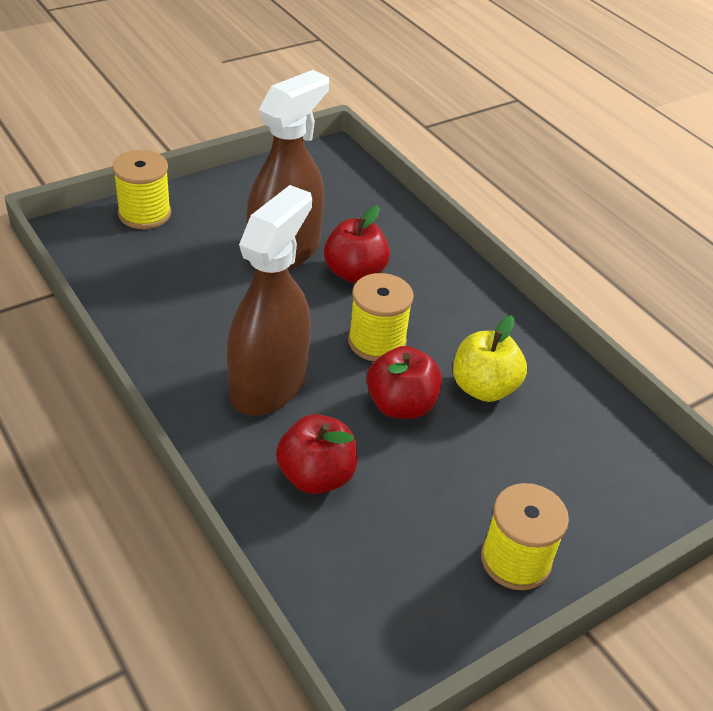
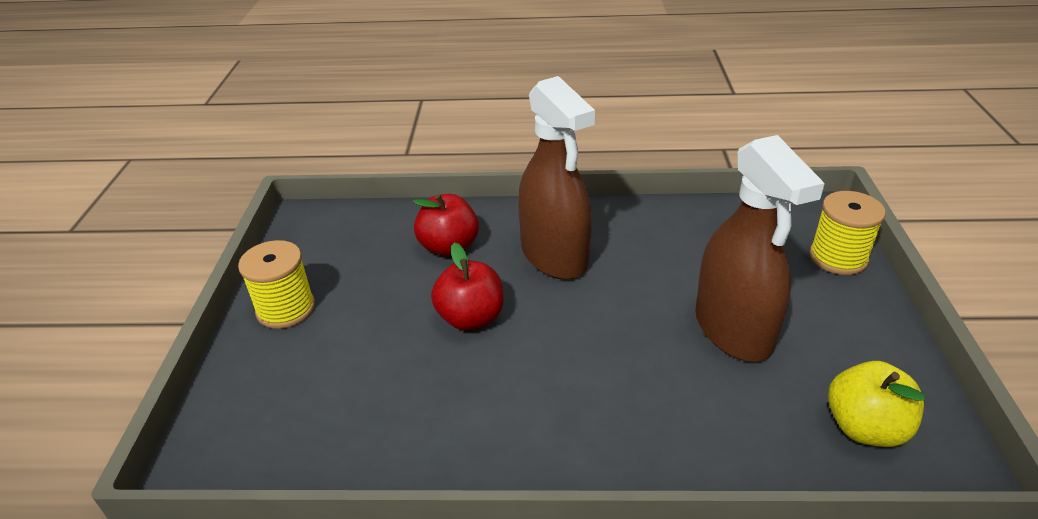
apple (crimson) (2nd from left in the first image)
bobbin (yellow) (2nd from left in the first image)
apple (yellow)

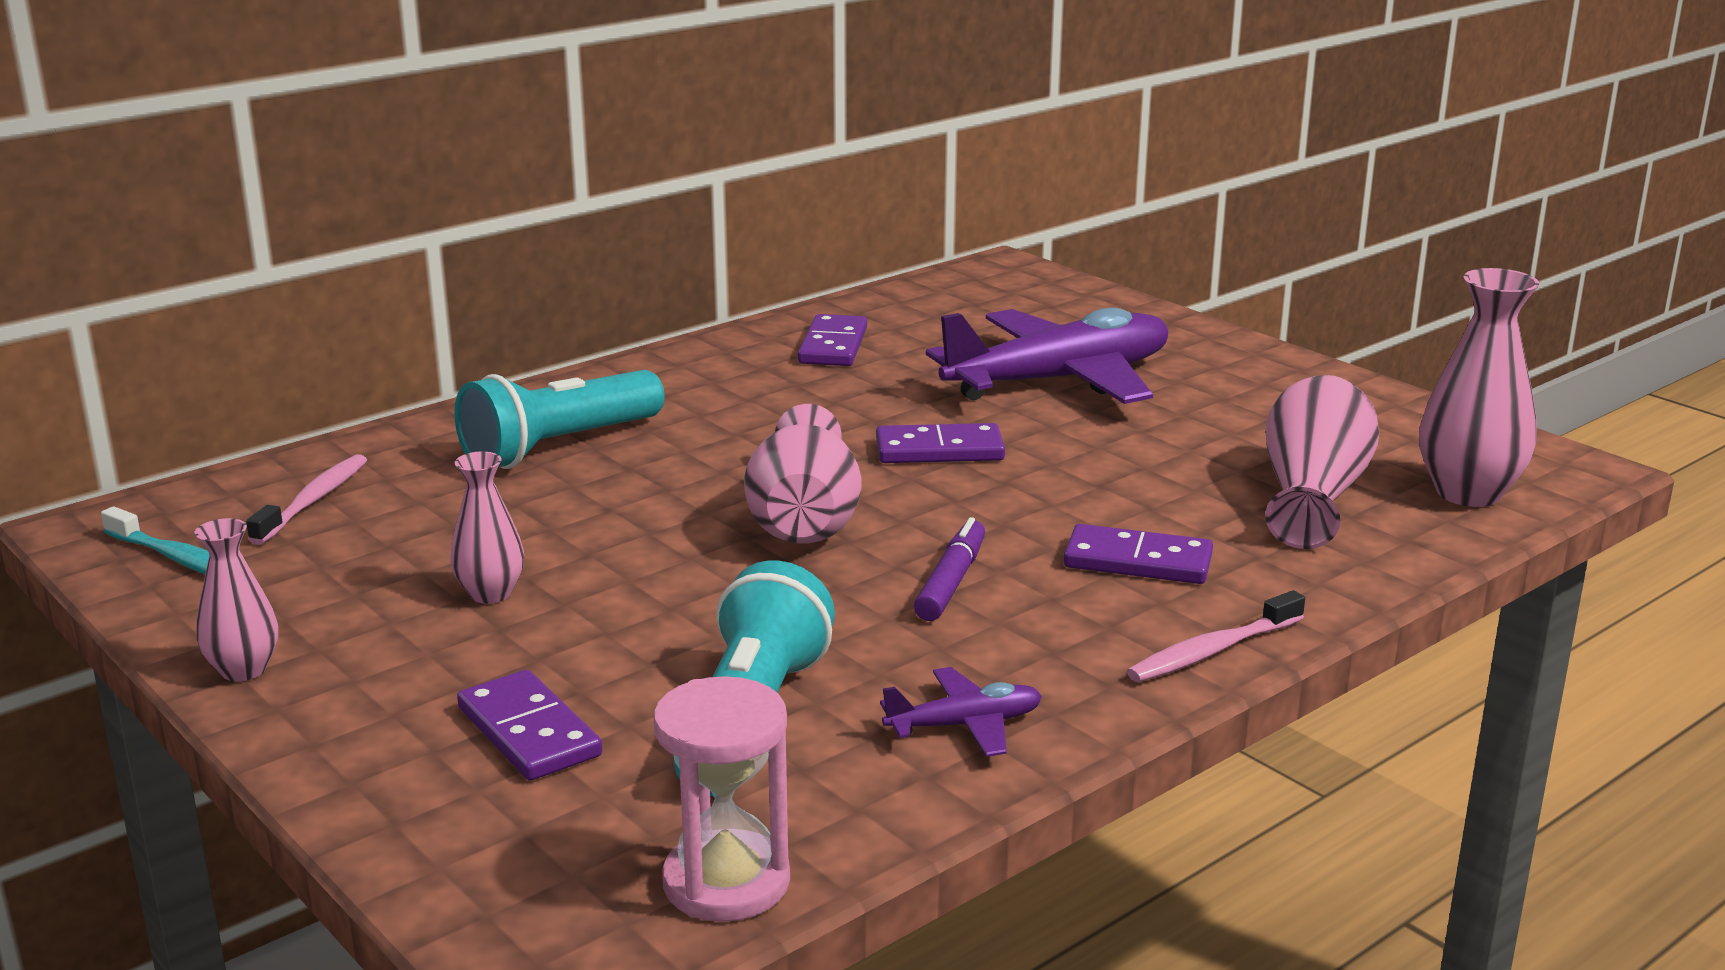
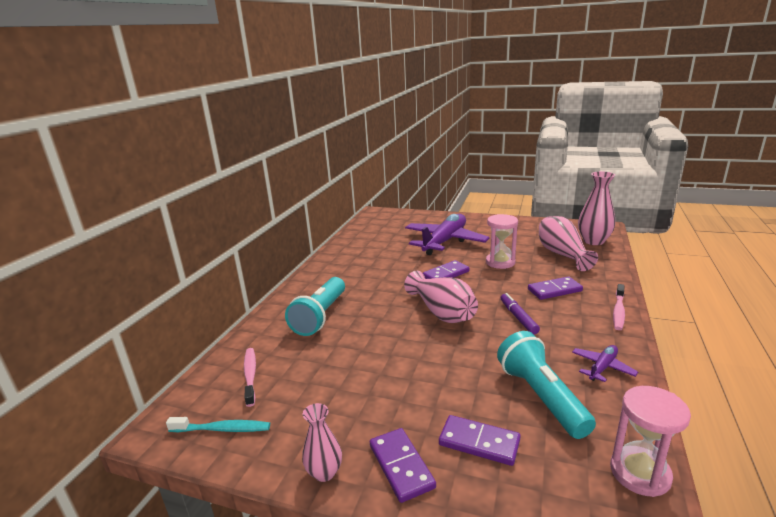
vase (rose-pink) (2nd from left in the first image)
sand timer (rose-pink) (1st from left)
domino tile (purple) (1st from left)

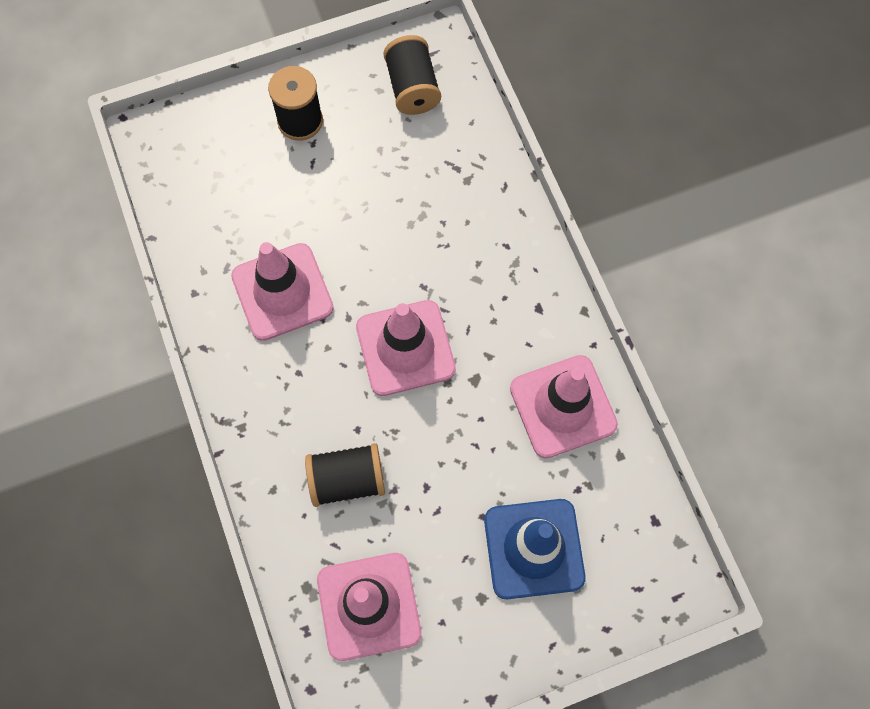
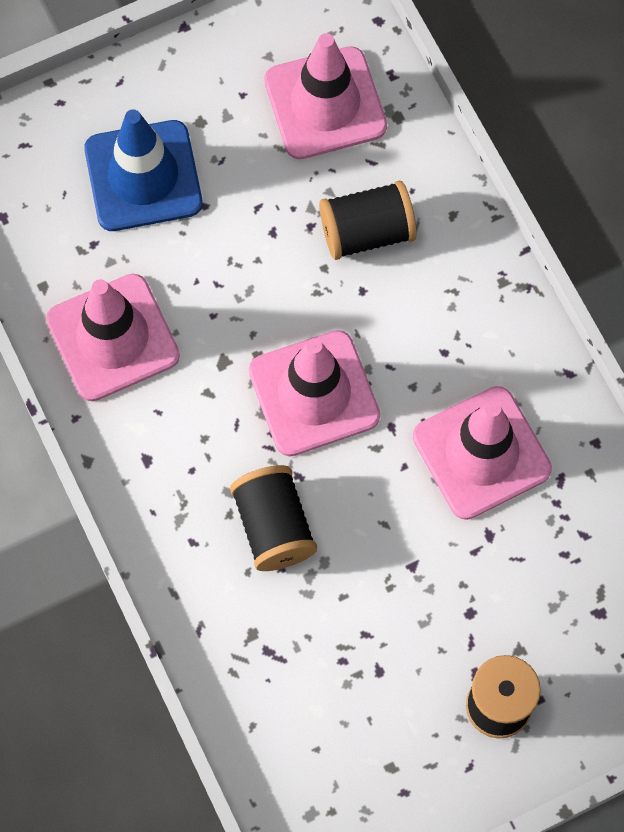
bobbin (ebony) (1st from left)

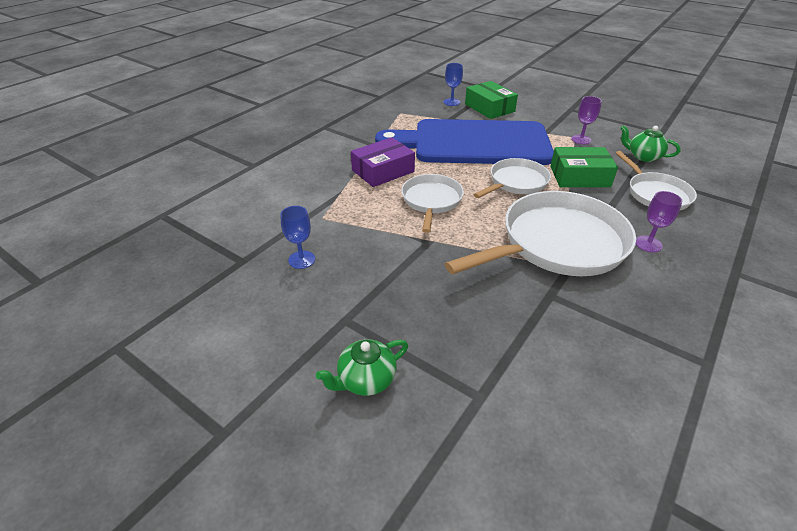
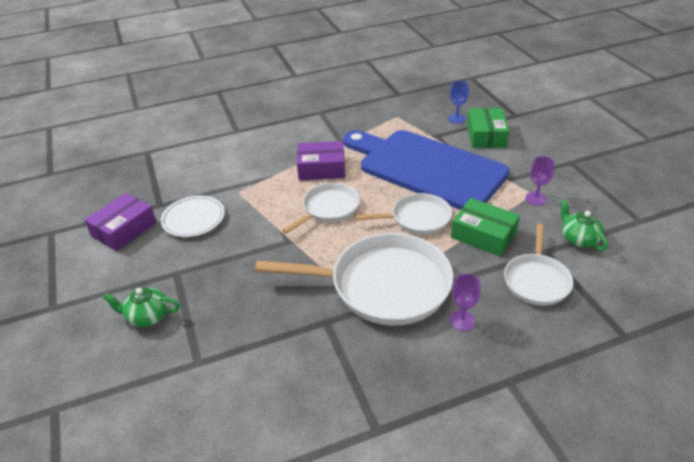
parcel (purple) (1st from left)
dinner plate (pure white)

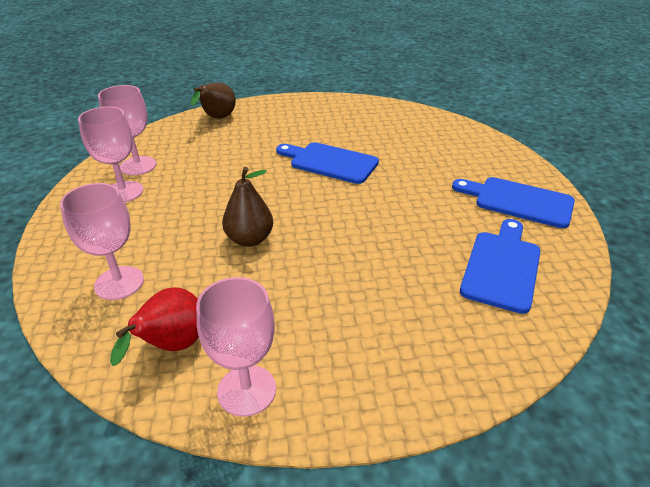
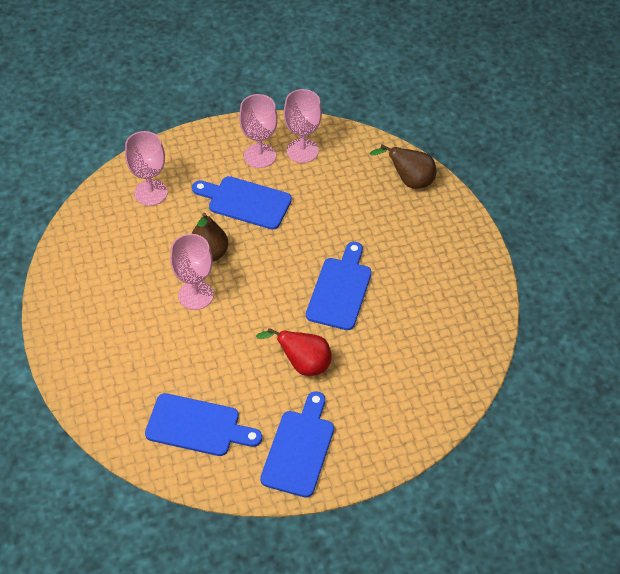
cutting board (cobalt) (2nd from left)
pear (crimson)
wine glass (rose-pink) (2nd from left)

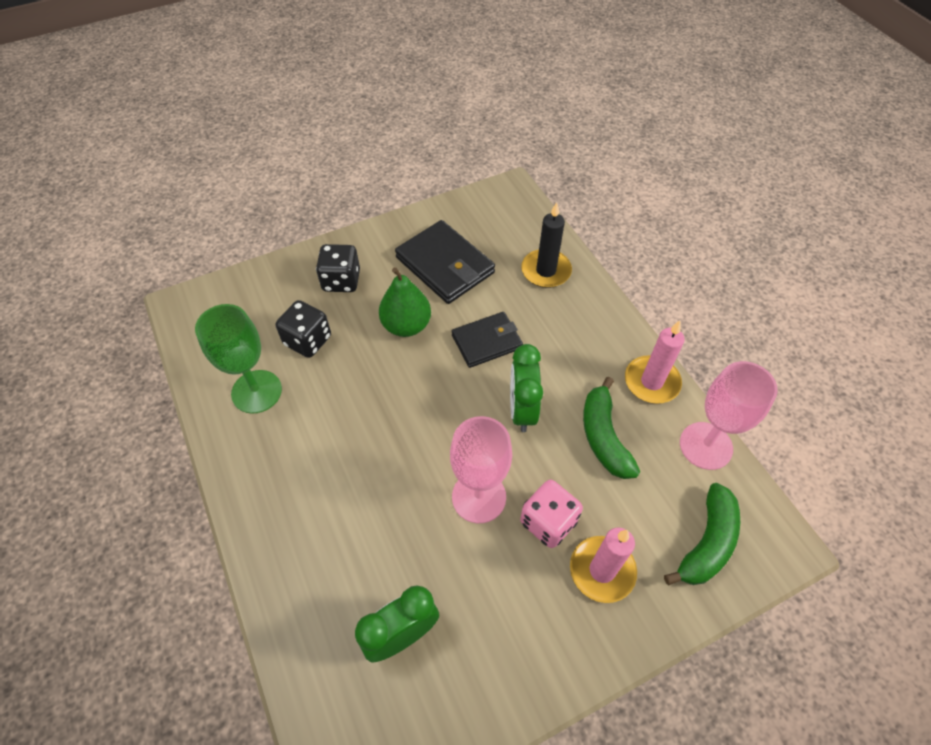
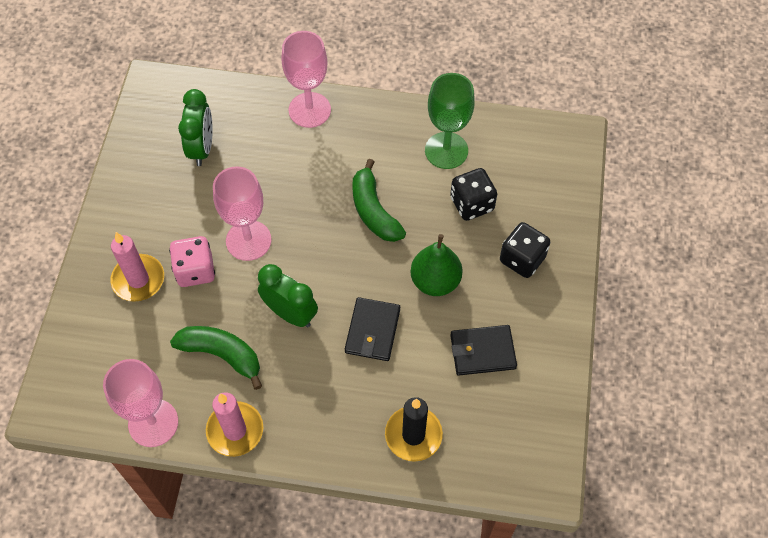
wine glass (rose-pink) (3rd from left)
banana (green) (2nd from left)
card wallet (ebony) (2nd from left)

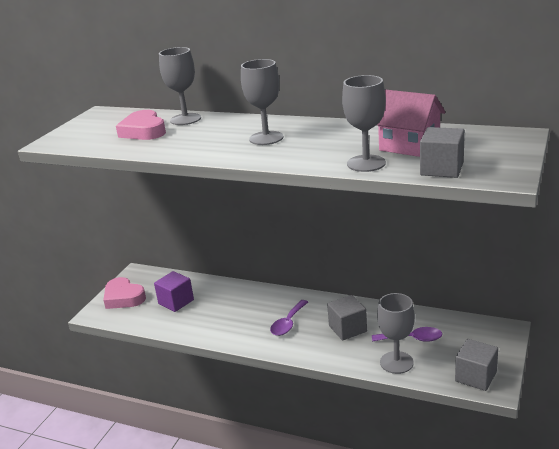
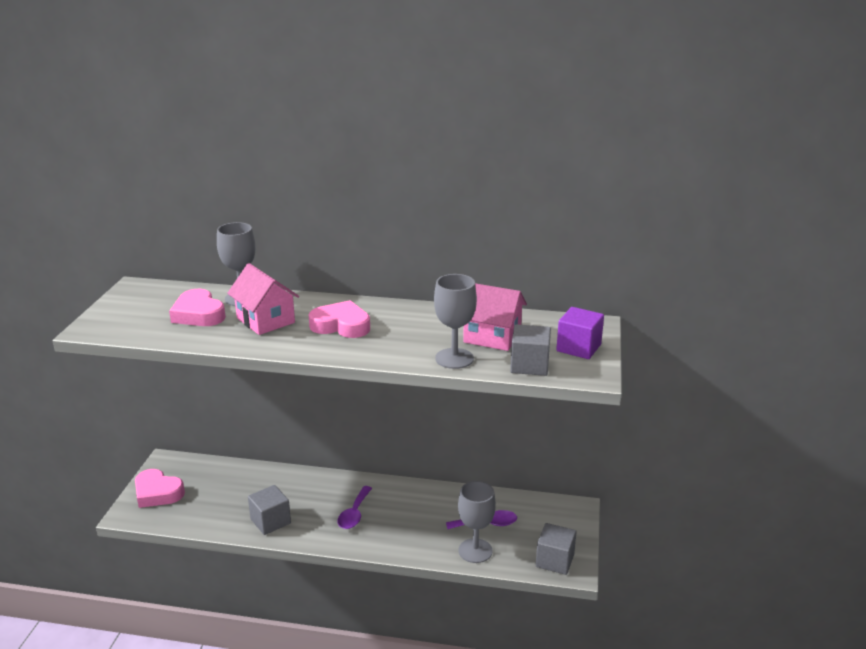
house (rose-pink) (1st from left)
cube (purple)
cube (grey) (1st from left)
love heart (rose-pink) (3rd from left)

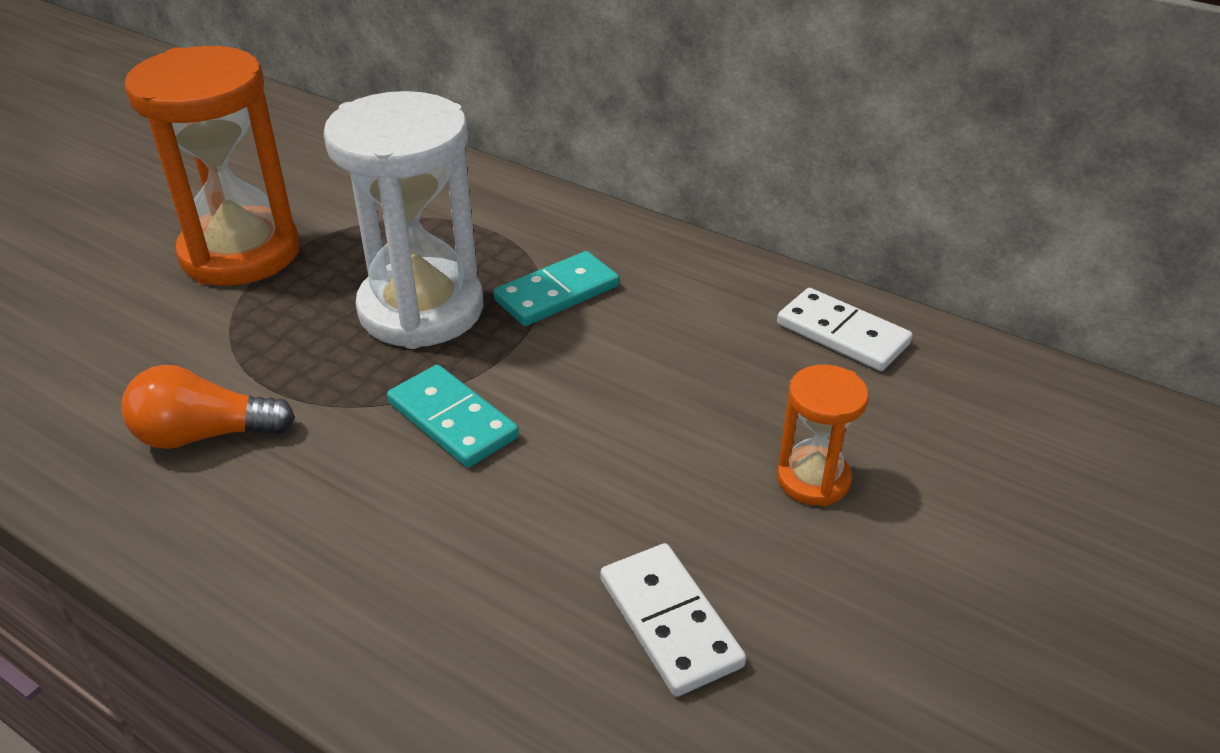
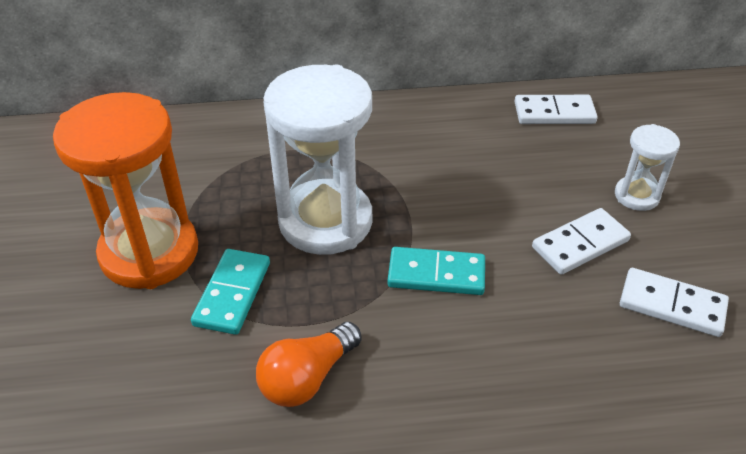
domino tile (pure white) (2nd from left)
domino tile (turquoise) (1st from left)
sand timer (pure white) (2nd from left)

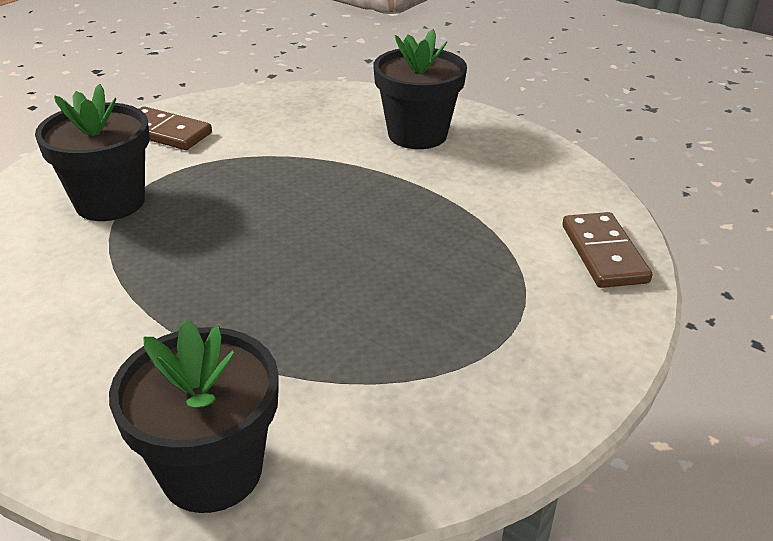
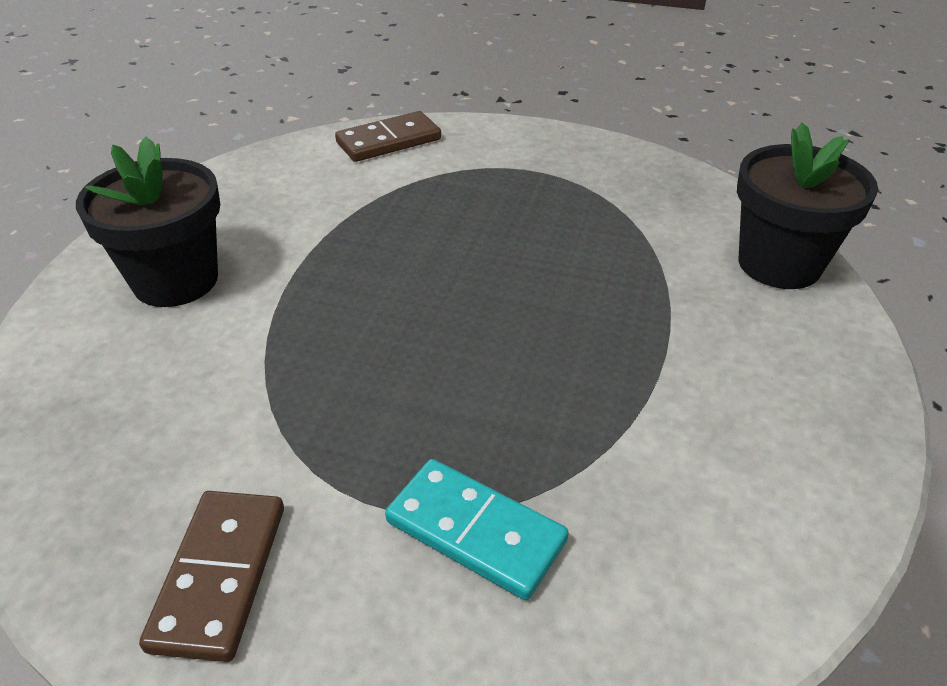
domino tile (turquoise)

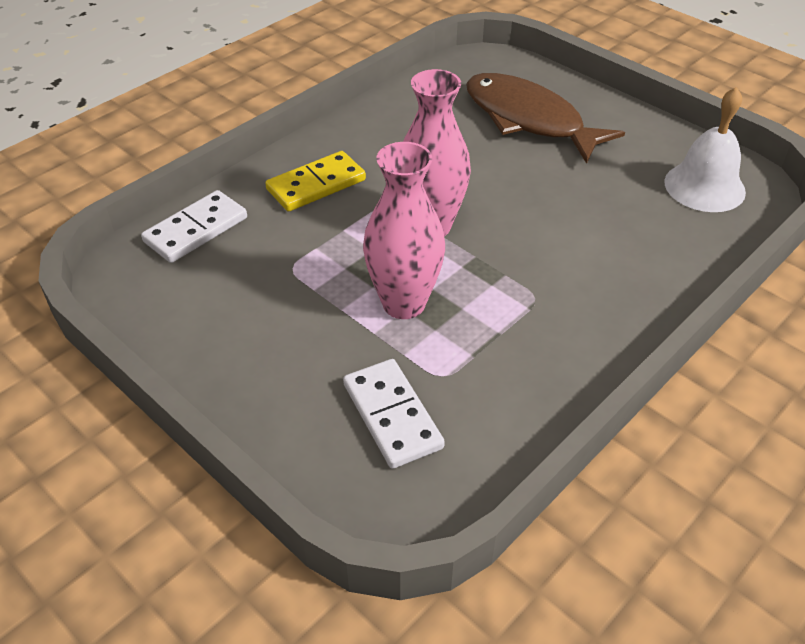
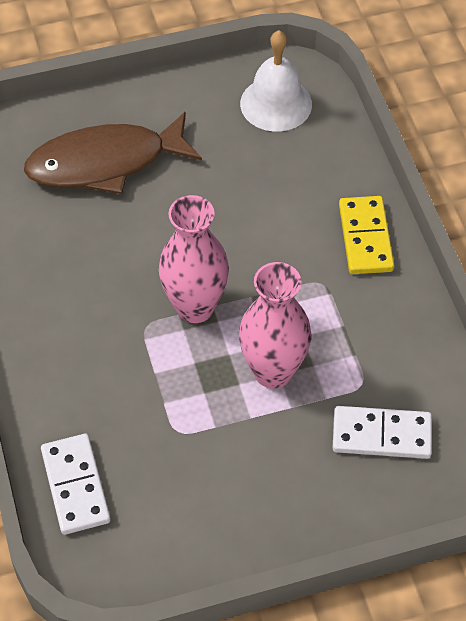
domino tile (yellow)

